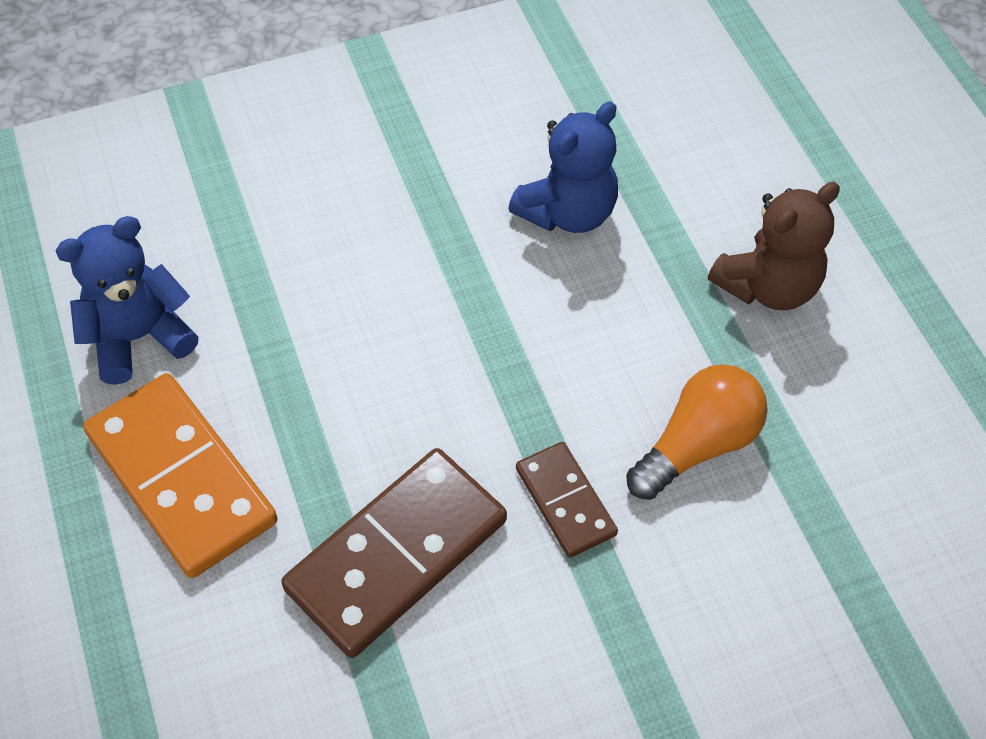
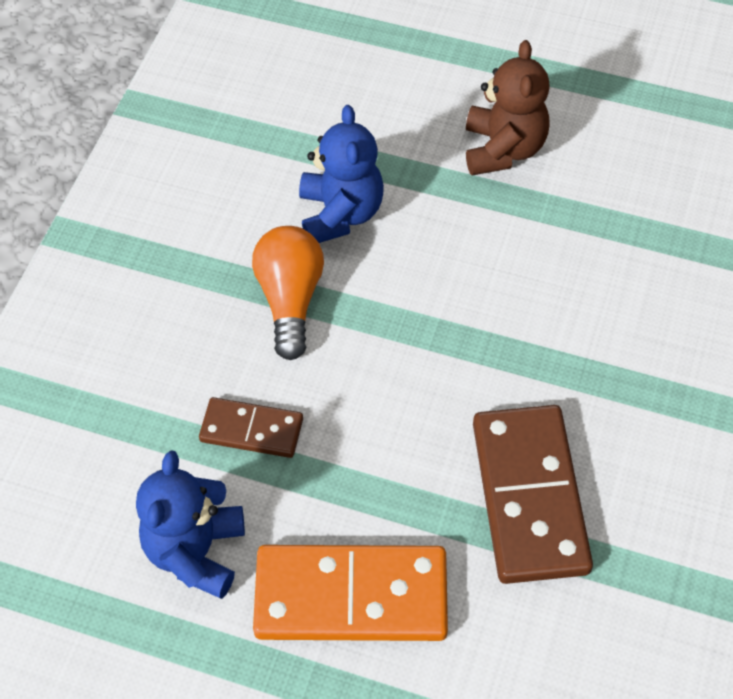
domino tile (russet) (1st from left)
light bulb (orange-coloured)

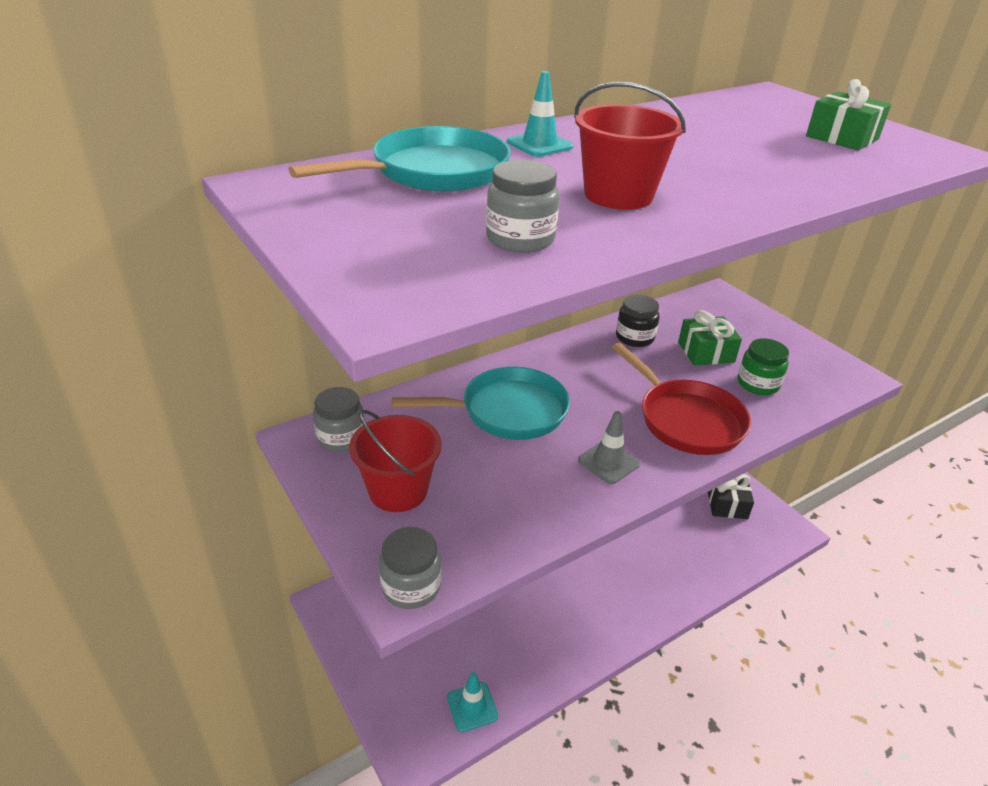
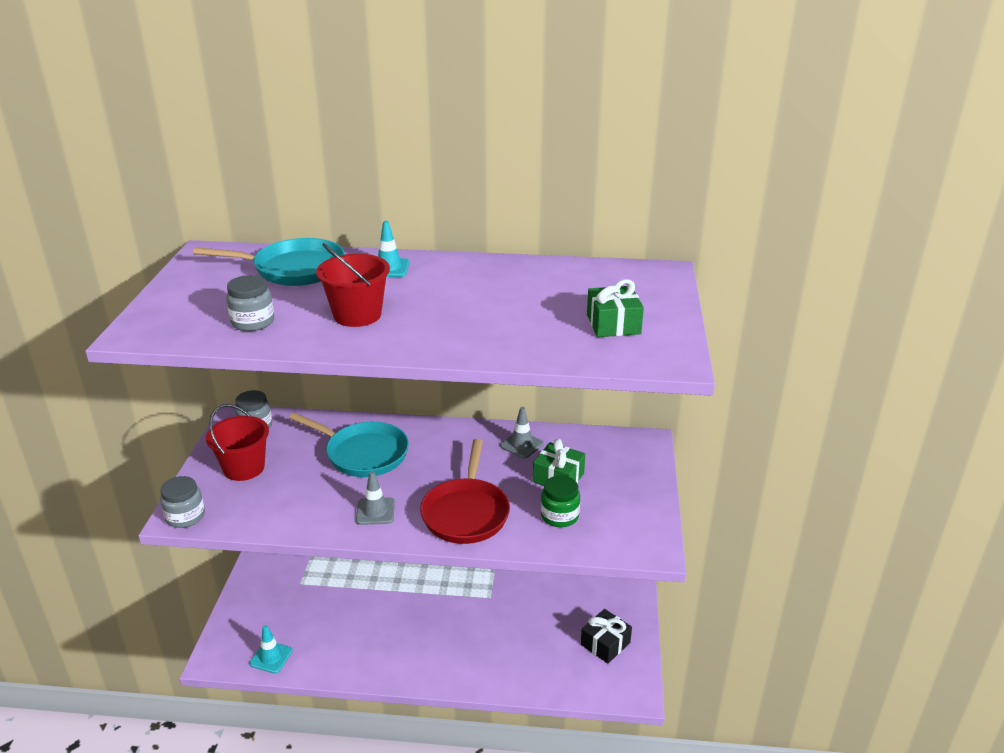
traffic cone (grey) (2nd from left)

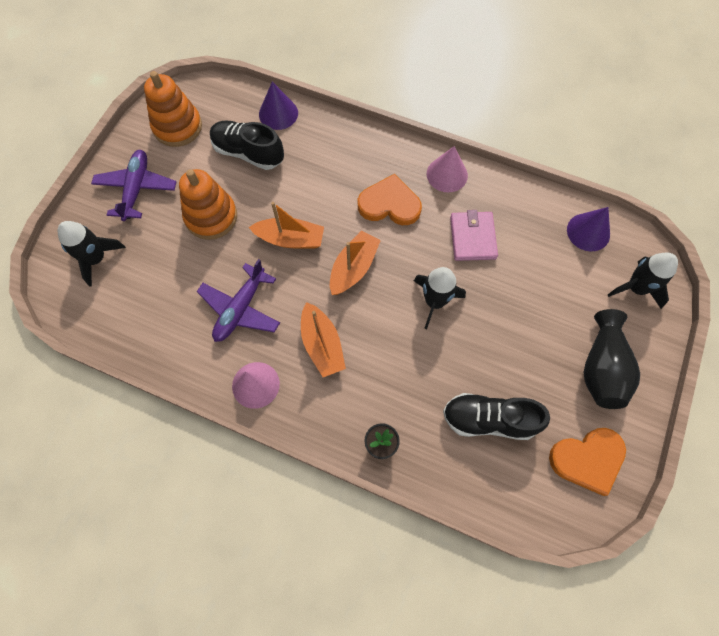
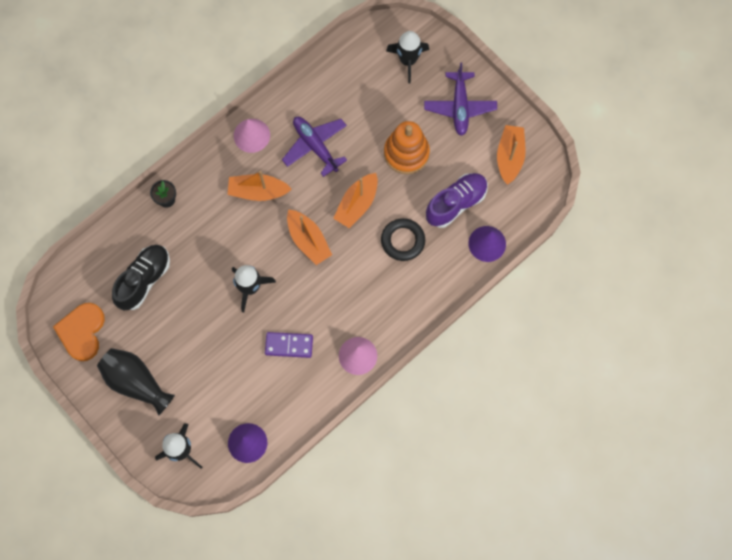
love heart (orange-coloured) (1st from left in the first image)
torus (ebony)
toy boat (orange-coloured) (4th from left)
domino tile (purple)
shoe (purple)
toy plane (purple) (2nd from left)

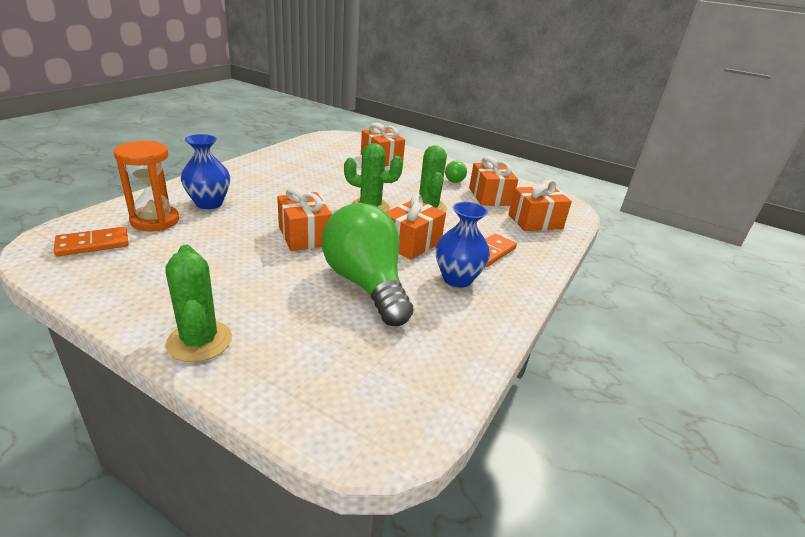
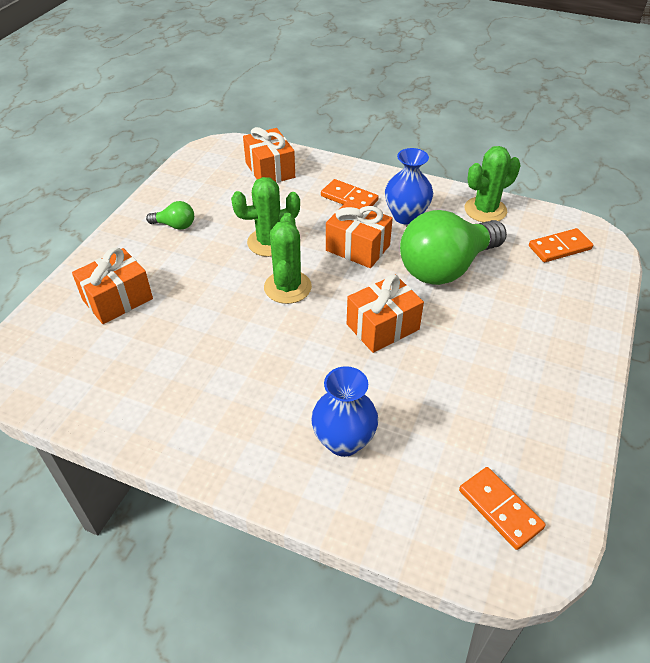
sand timer (orange-coloured)
present (orange-coloured) (4th from left in the first image)
domino tile (orange-coloured) (3rd from left)
saguaro cactus (green) (3rd from left)

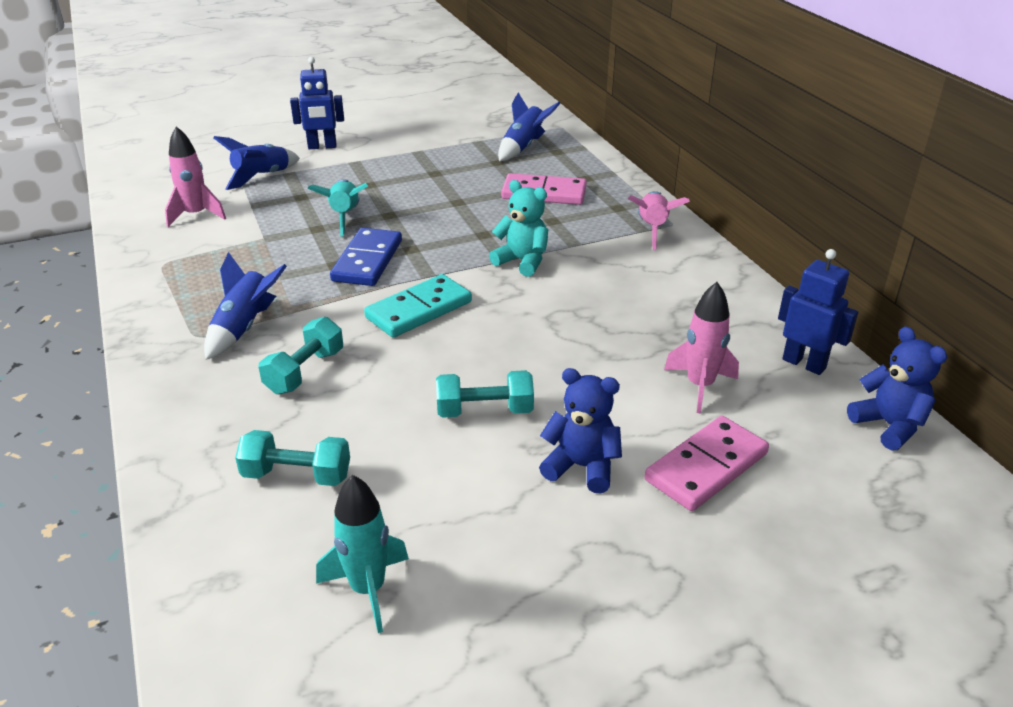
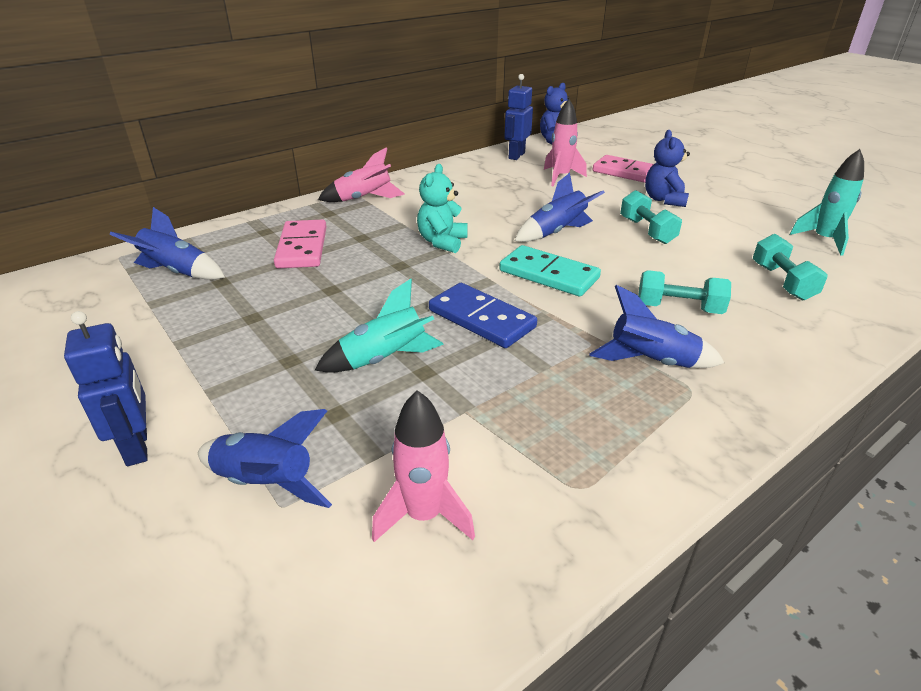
rocket (cobalt) (3rd from left)
domino tile (cobalt)

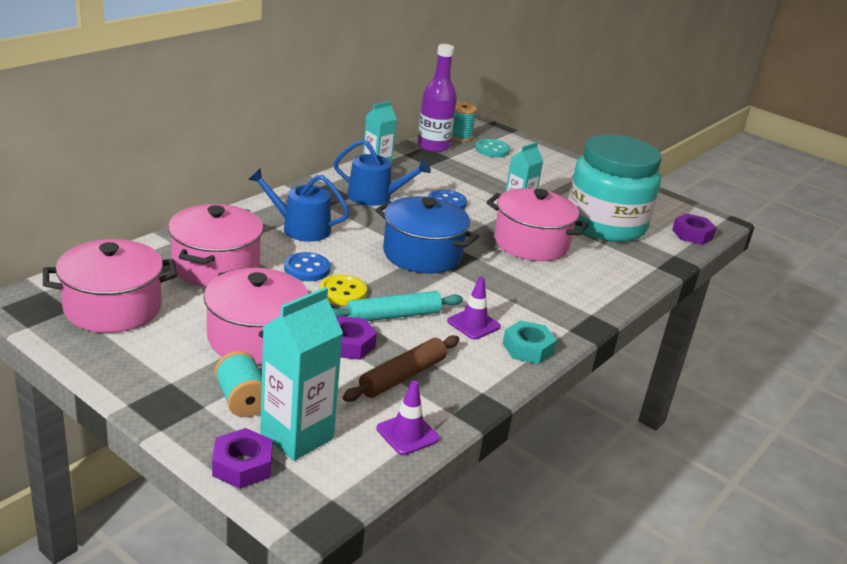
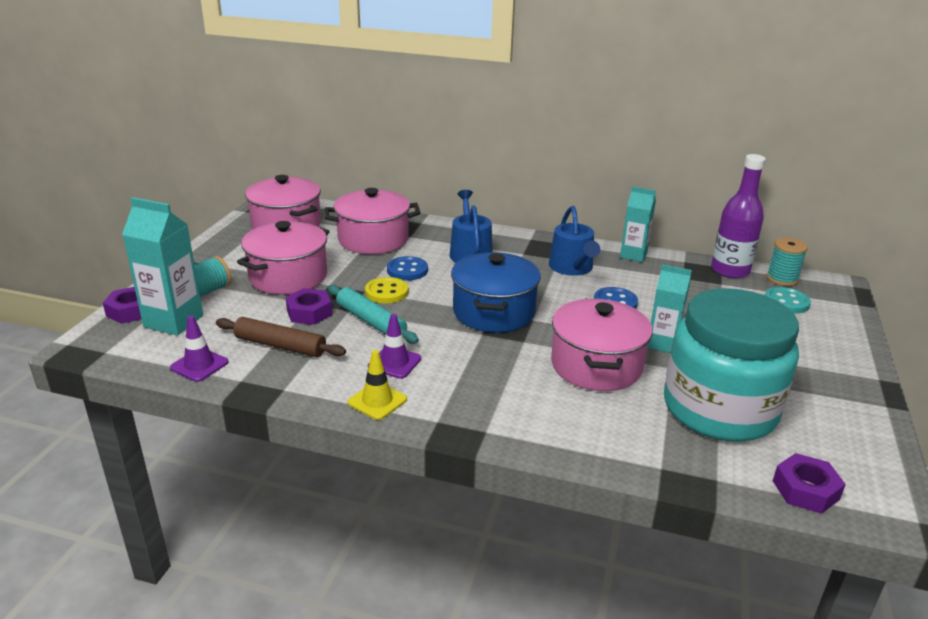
traffic cone (yellow)

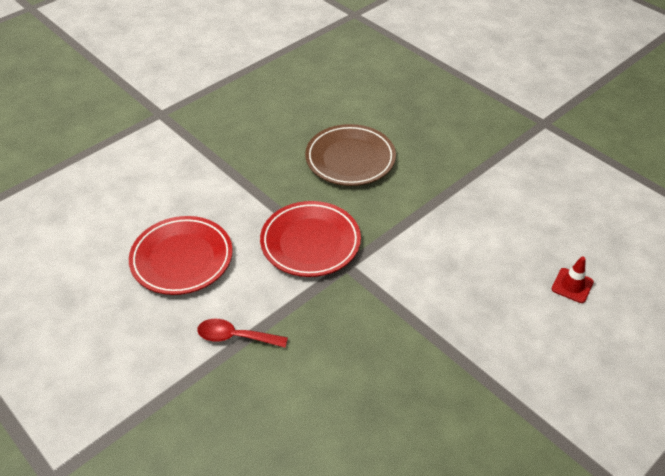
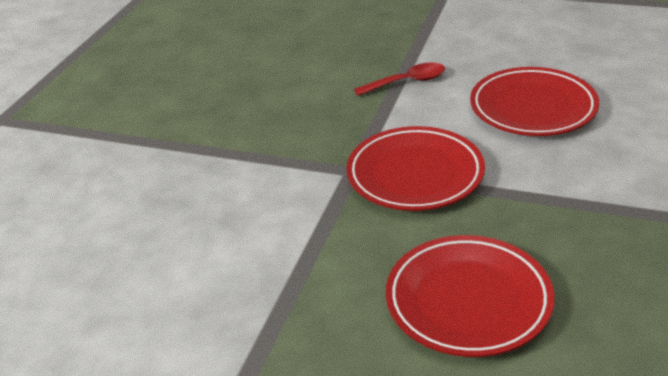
traffic cone (crimson)
dinner plate (crimson) (2nd from left)

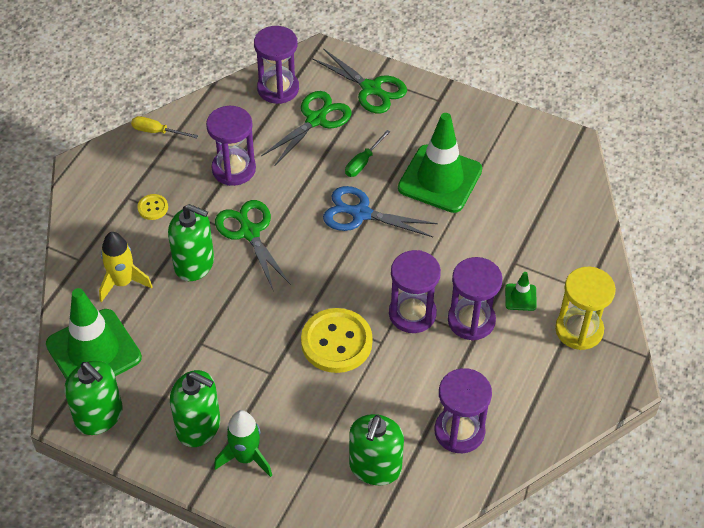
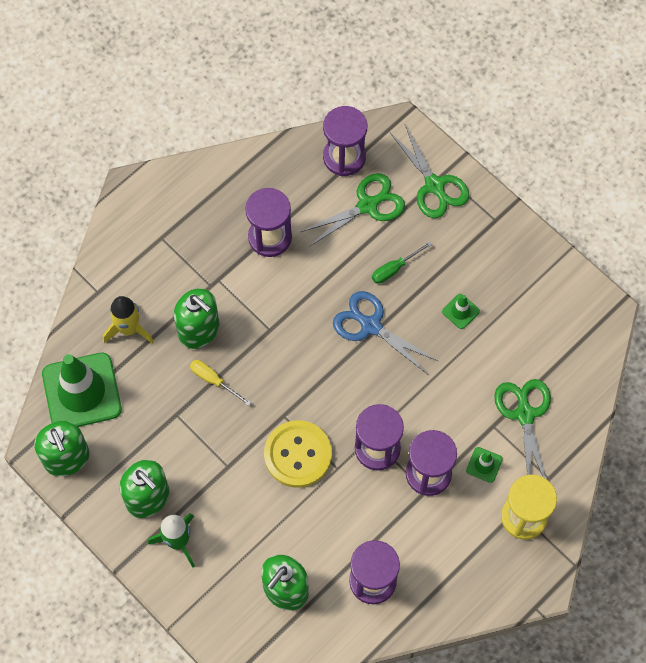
button (yellow) (1st from left in the first image)
flat screwdriver (yellow)
scissors (green) (3rd from left)
traffic cone (green) (2nd from left)

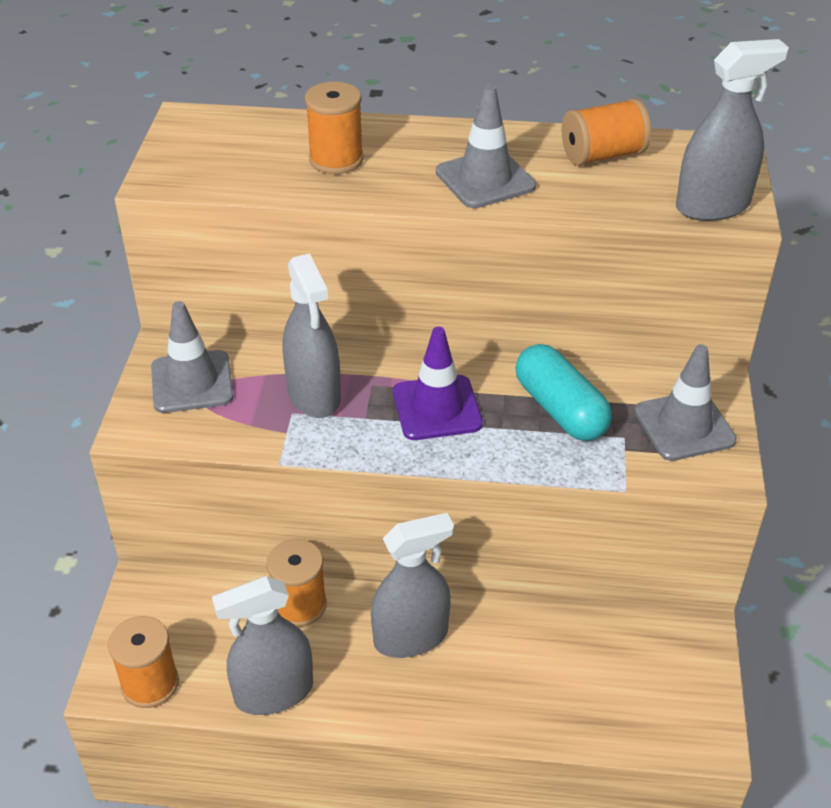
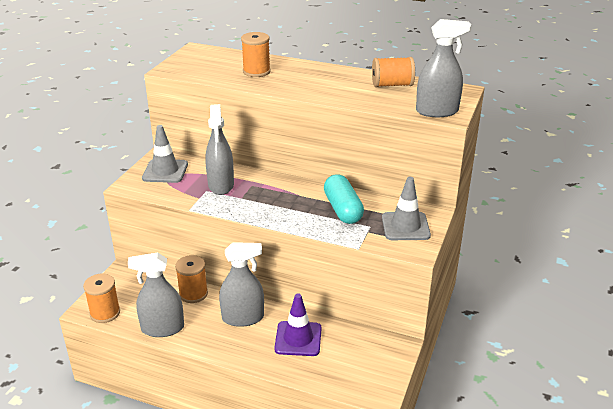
traffic cone (grey) (2nd from left in the first image)
traffic cone (purple)

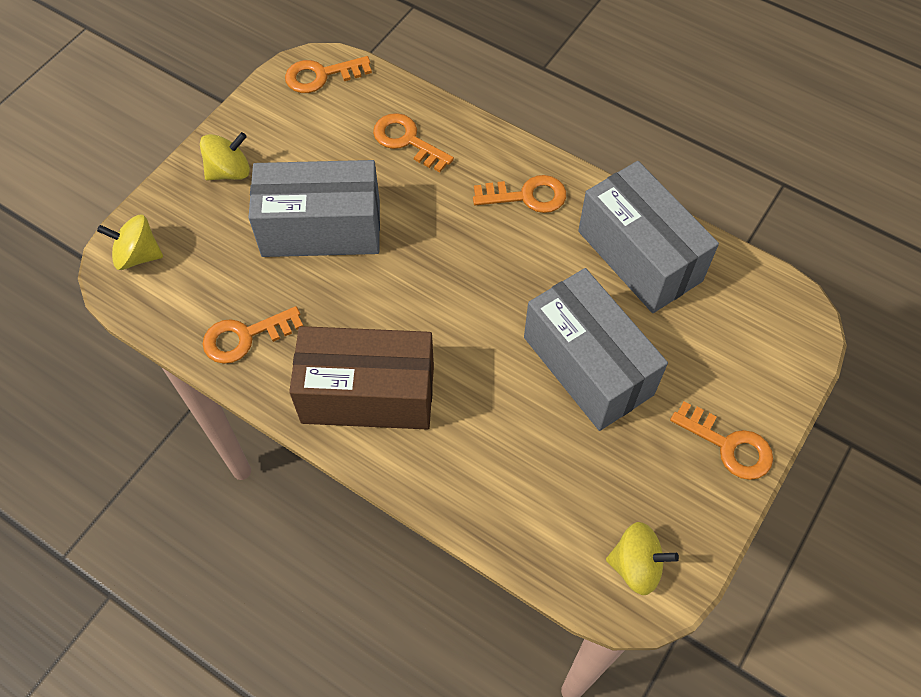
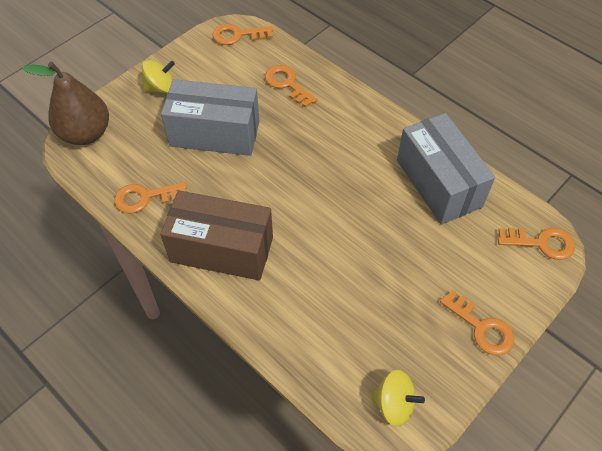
parcel (grey) (2nd from left in the first image)
latchkey (orange-coloured) (5th from left)
pear (russet)

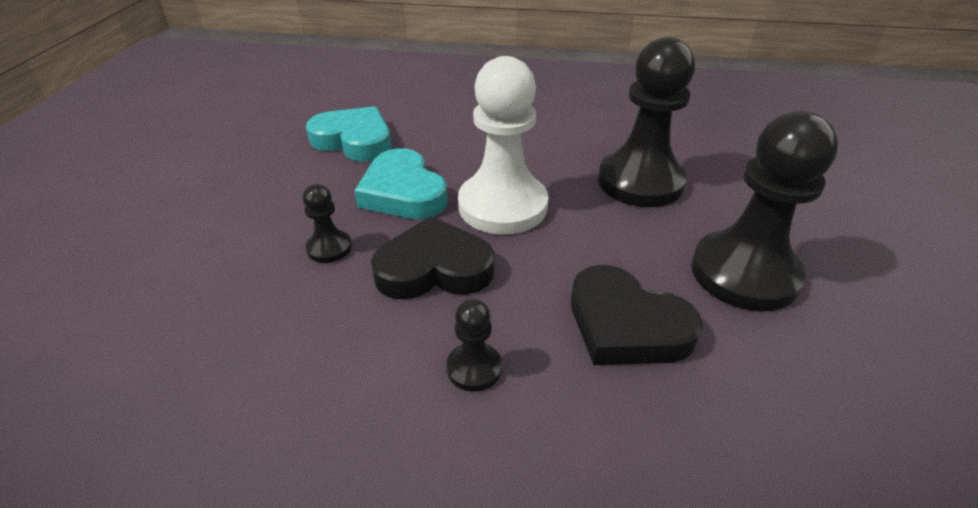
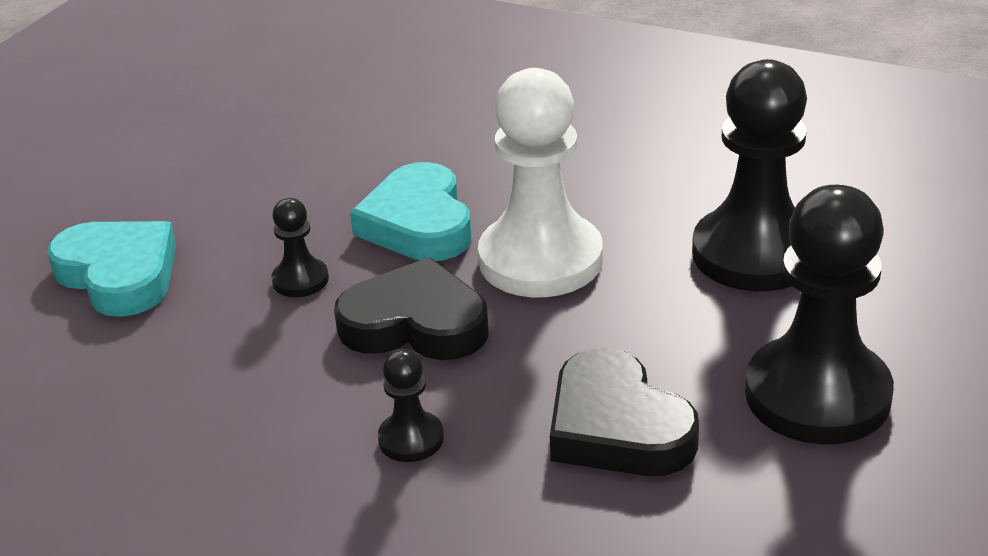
love heart (turquoise) (1st from left)

